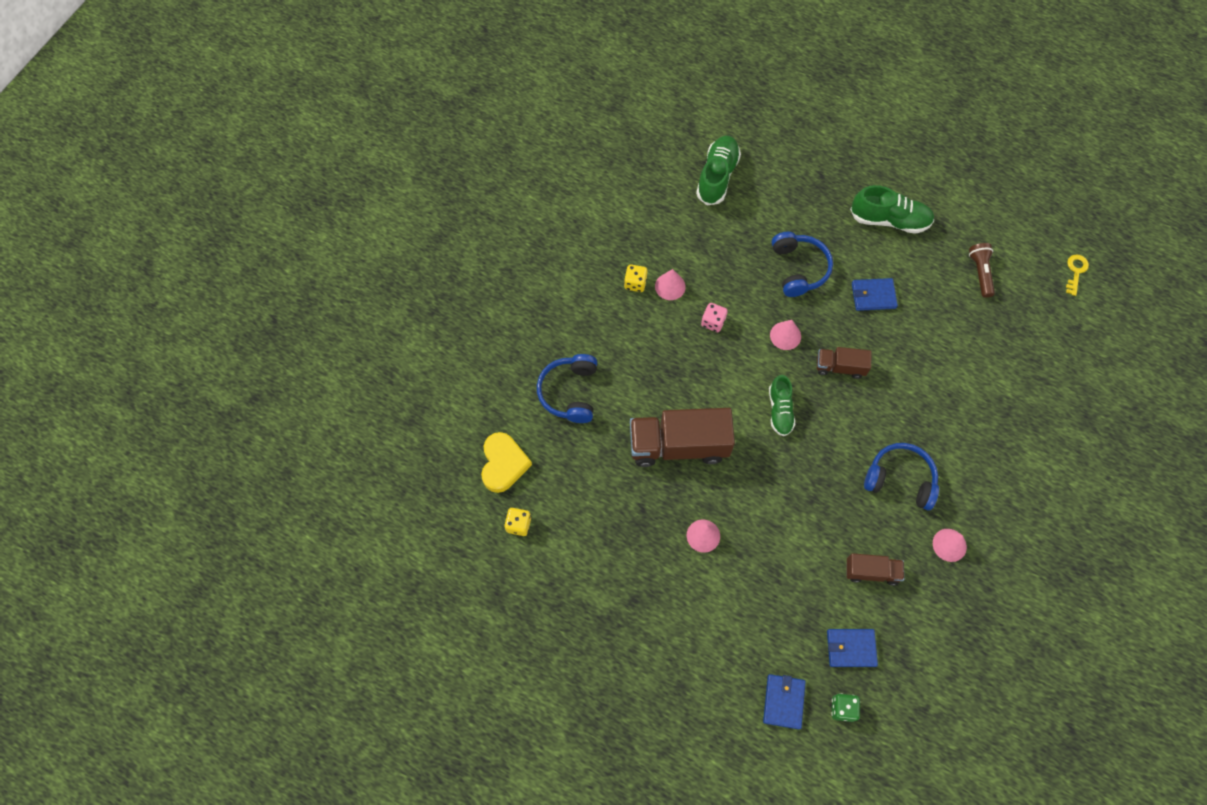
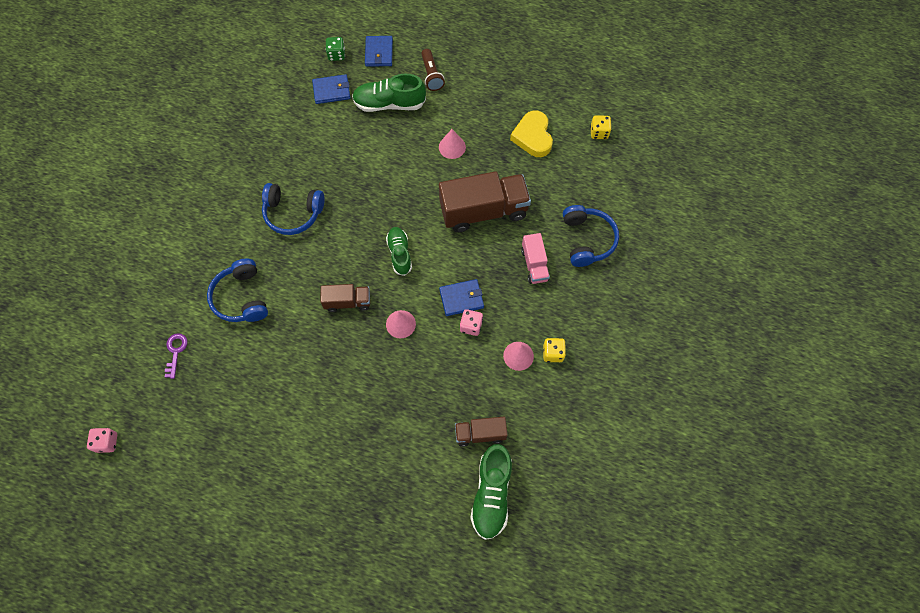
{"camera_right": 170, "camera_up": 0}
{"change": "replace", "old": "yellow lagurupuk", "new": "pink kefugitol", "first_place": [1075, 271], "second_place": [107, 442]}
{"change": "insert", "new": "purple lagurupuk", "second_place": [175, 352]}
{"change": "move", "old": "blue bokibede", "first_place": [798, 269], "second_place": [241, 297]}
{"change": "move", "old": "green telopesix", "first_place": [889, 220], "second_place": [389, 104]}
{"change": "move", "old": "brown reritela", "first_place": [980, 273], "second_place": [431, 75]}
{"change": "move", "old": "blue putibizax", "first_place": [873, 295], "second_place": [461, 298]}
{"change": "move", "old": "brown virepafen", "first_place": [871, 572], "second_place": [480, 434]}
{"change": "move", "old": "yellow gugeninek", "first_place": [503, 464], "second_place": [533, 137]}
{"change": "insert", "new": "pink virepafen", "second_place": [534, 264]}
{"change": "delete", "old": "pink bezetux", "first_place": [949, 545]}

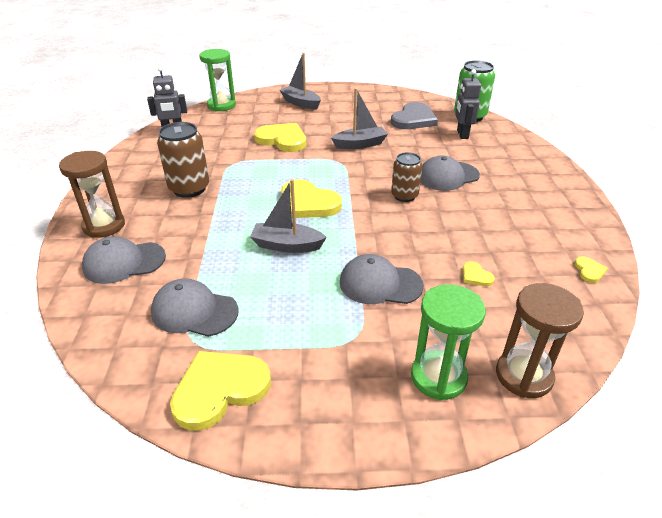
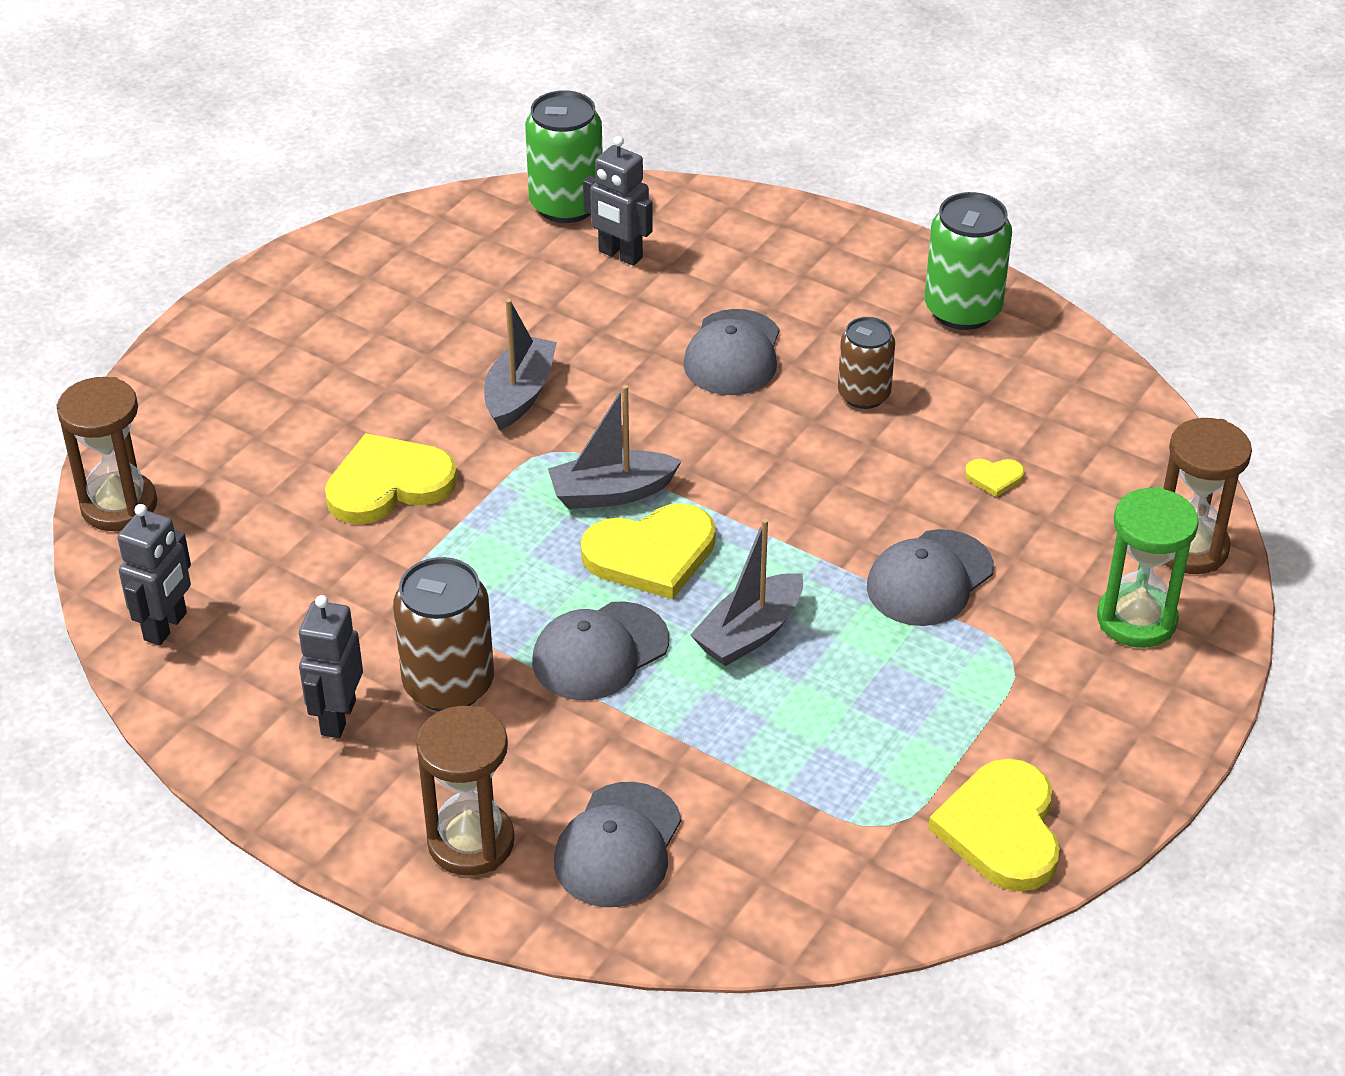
{"camera_right": -55, "camera_up": 5}
{"change": "recolor", "old": "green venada", "new": "brown venada", "first_place": [221, 105], "second_place": [119, 506]}
{"change": "insert", "new": "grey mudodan", "second_place": [337, 718]}
{"change": "move", "old": "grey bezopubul", "first_place": [194, 311], "second_place": [600, 652]}
{"change": "move", "old": "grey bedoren", "first_place": [301, 103], "second_place": [611, 493]}
{"change": "move", "old": "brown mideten", "first_place": [404, 196], "second_place": [864, 395]}
{"change": "insert", "new": "green mideten", "second_place": [962, 310]}
{"change": "delete", "old": "grey gugeninek", "first_place": [413, 119]}
{"change": "delete", "old": "yellow gugeninek", "first_place": [589, 271]}

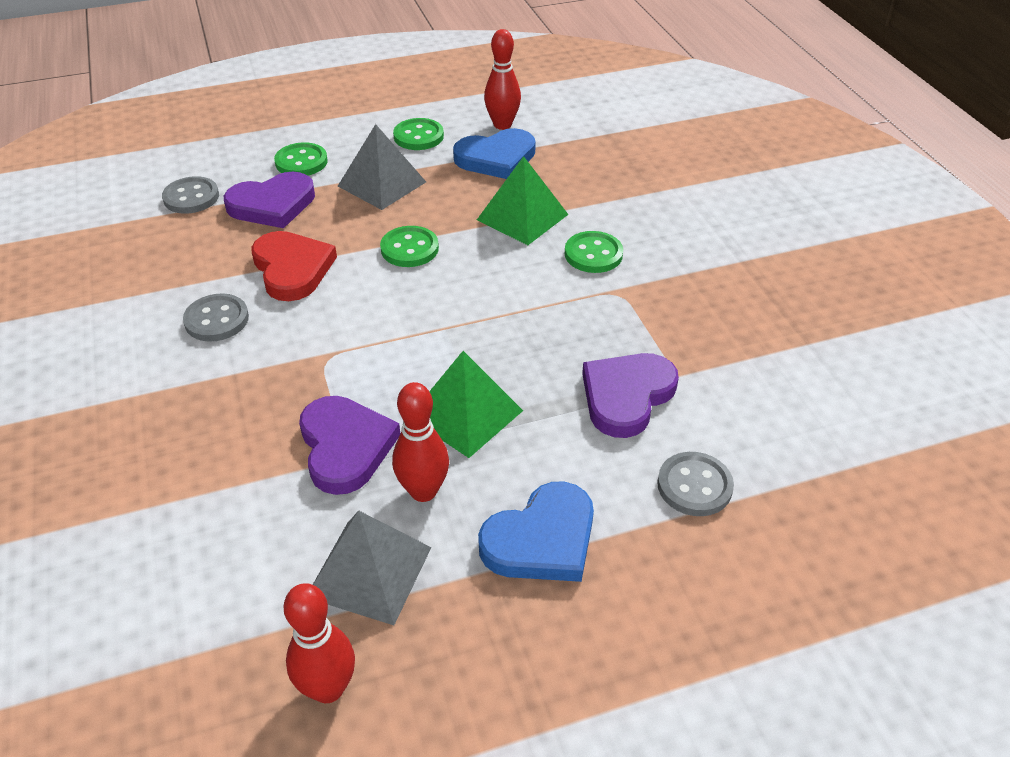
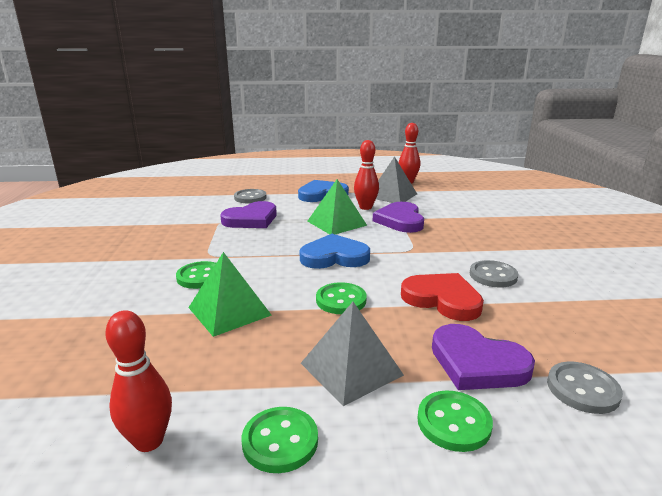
{"camera_right": -165, "camera_up": -20}
{"change": "move", "old": "blue gugeninek", "first_place": [496, 158], "second_place": [334, 257]}
{"change": "rotate", "old": "red gugeninek", "first_place": [292, 269], "second_place": [442, 299], "degrees": 135}
{"change": "rotate", "old": "purple gugeninek", "first_place": [272, 204], "second_place": [477, 363], "degrees": -135}

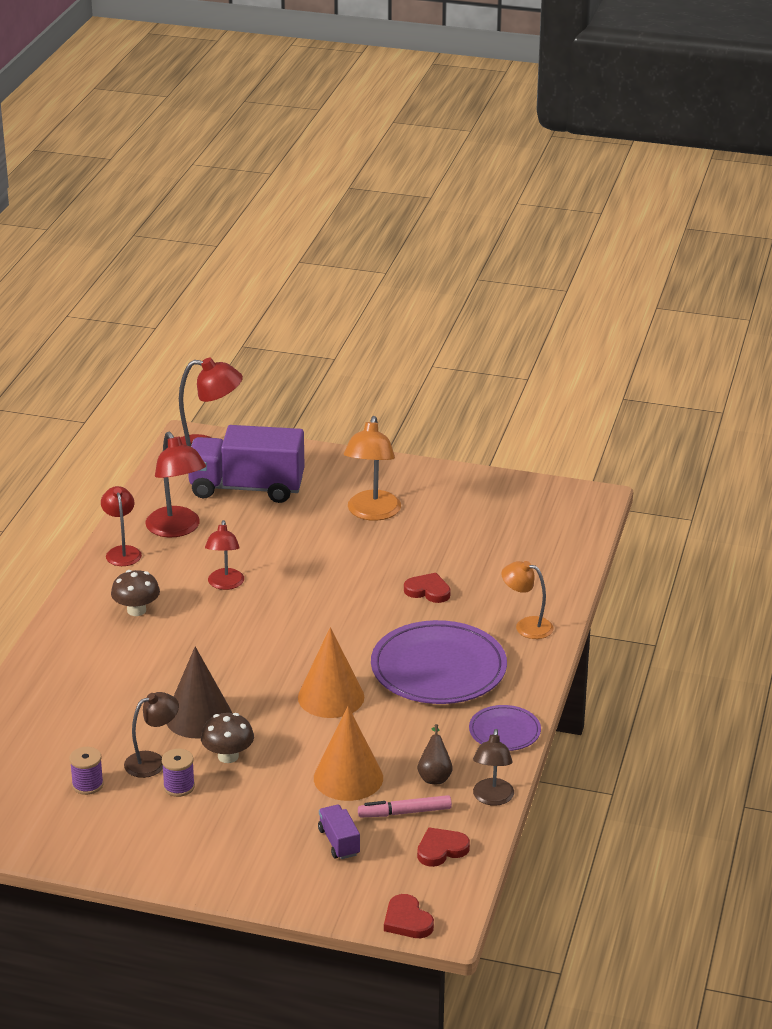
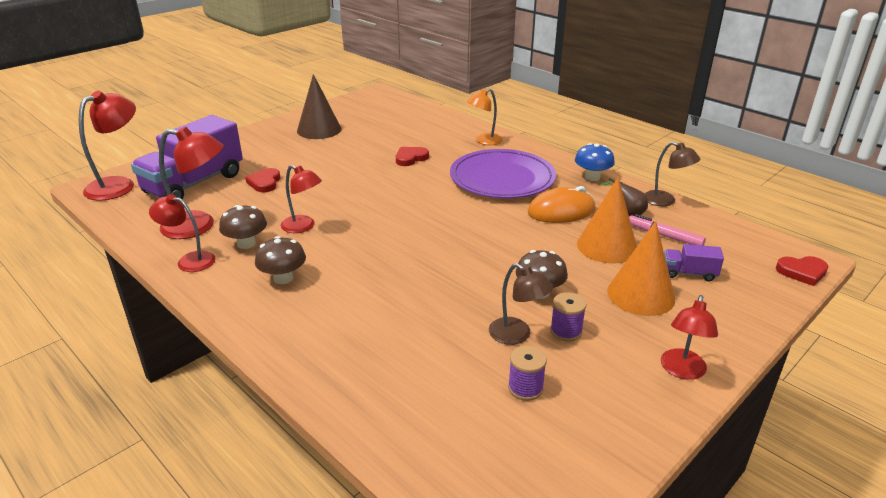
{"camera_right": -60, "camera_up": 0}
{"change": "insert", "new": "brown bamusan", "second_place": [246, 243]}
{"change": "move", "old": "red gugeninek", "first_place": [441, 849], "second_place": [265, 183]}
{"change": "move", "old": "brown bezetux", "first_place": [198, 717], "second_place": [319, 130]}
{"change": "rotate", "old": "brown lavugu", "first_place": [152, 761], "second_place": [517, 335], "degrees": 135}
{"change": "insert", "new": "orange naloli", "second_place": [561, 211]}
{"change": "replace", "old": "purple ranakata", "new": "blue bamusan", "first_place": [504, 731], "second_place": [592, 177]}
{"change": "move", "old": "orange bezetux", "first_place": [331, 697], "second_place": [641, 295]}
{"change": "rotate", "old": "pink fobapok", "first_place": [405, 812], "second_place": [664, 236], "degrees": 105}
{"change": "insert", "new": "red lavugu", "second_place": [682, 371]}
{"change": "delete", "old": "orange lavugu", "first_place": [372, 513]}

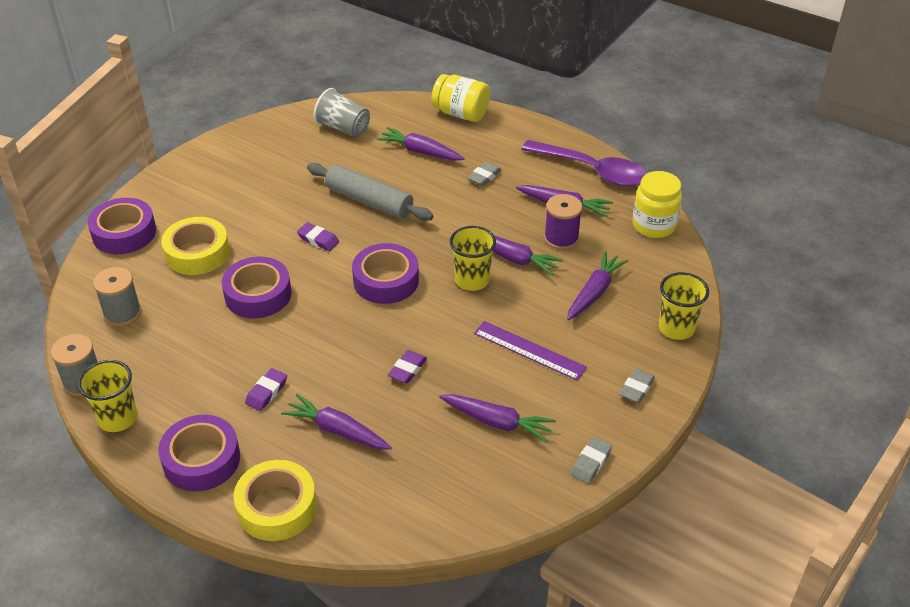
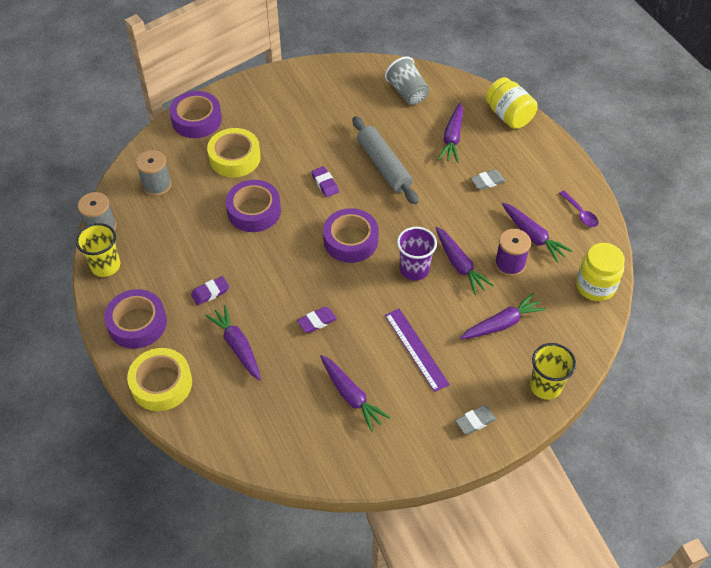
{"camera_right": 30, "camera_up": 10}
{"change": "recolor", "old": "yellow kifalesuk", "new": "purple kifalesuk", "first_place": [472, 280], "second_place": [414, 269]}
{"change": "rotate", "old": "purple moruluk", "first_place": [420, 151], "second_place": [452, 138], "degrees": -135}
{"change": "resize", "old": "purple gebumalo", "first_place": [592, 171], "second_place": [580, 213], "factor": 0.45}
{"change": "delete", "old": "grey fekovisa", "first_place": [590, 463]}

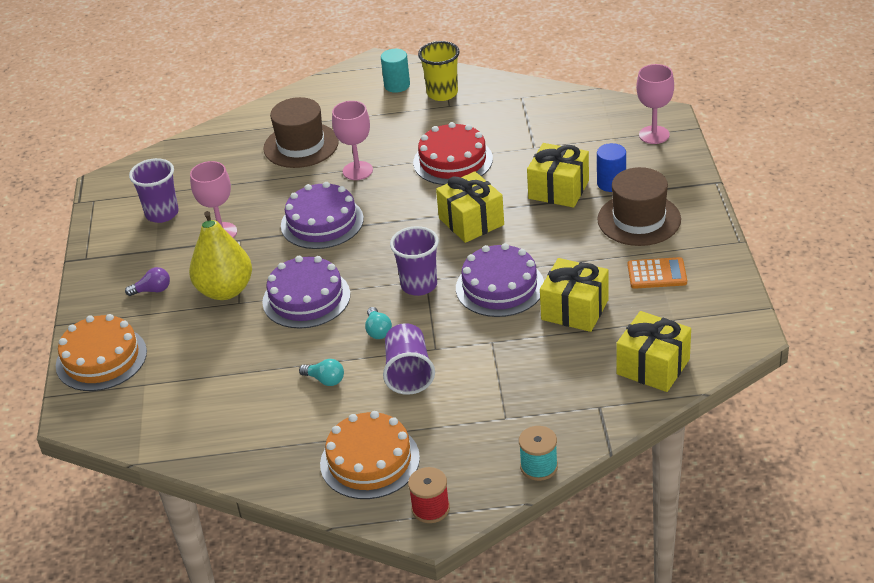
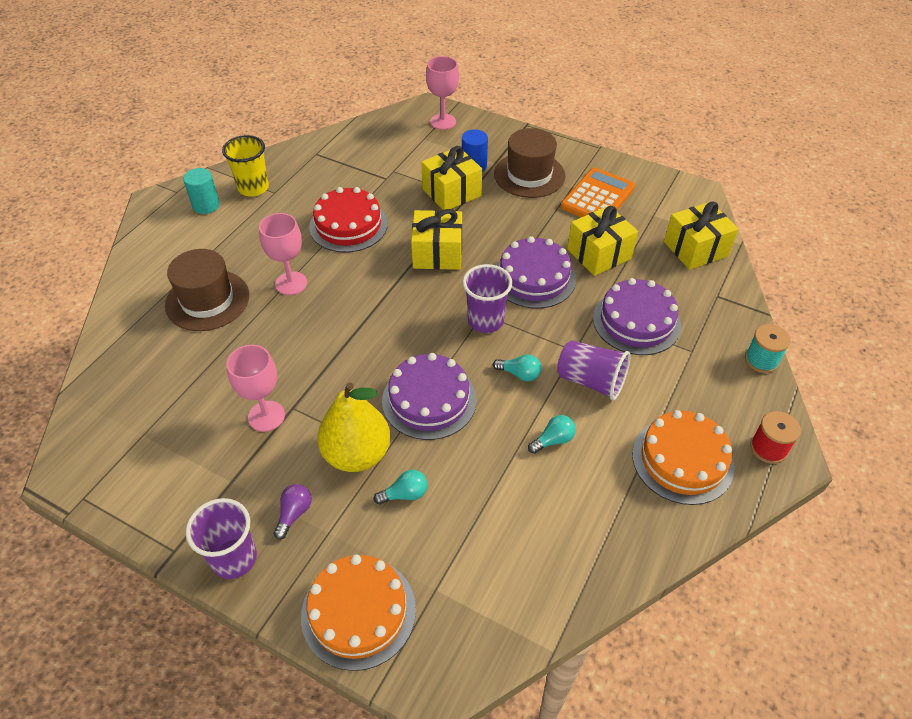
{"camera_right": -60, "camera_up": 10}
{"change": "move", "old": "purple kifalesuk", "first_place": [162, 213], "second_place": [234, 558]}
{"change": "insert", "new": "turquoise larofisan", "second_place": [405, 494]}
{"change": "resize", "old": "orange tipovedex", "first_place": [657, 274], "second_place": [597, 197], "factor": 1.5}
{"change": "move", "old": "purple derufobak", "first_place": [322, 222], "second_place": [636, 321]}

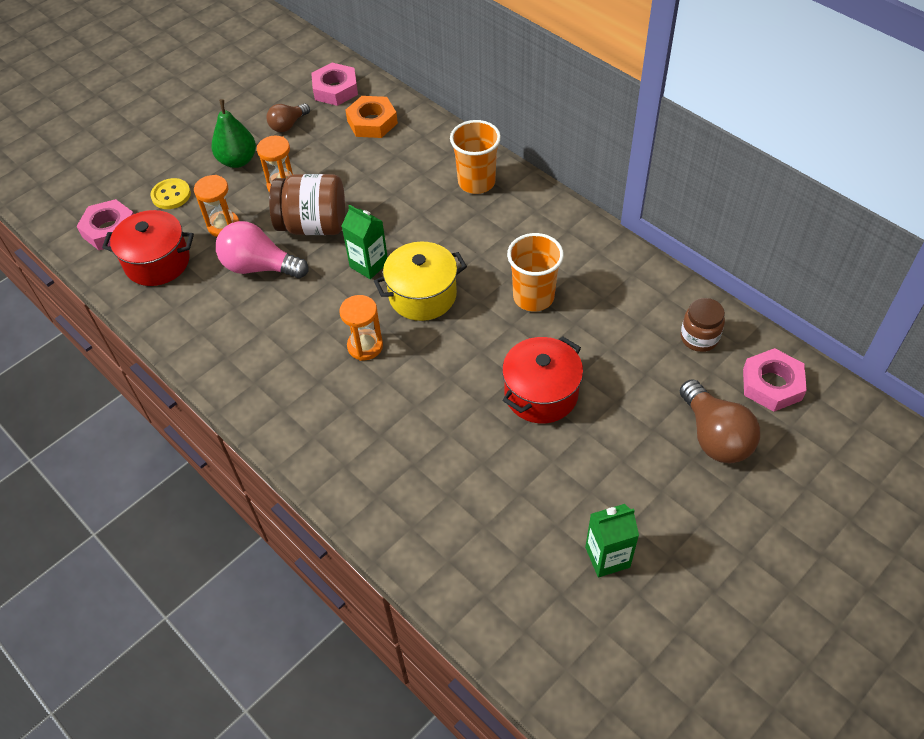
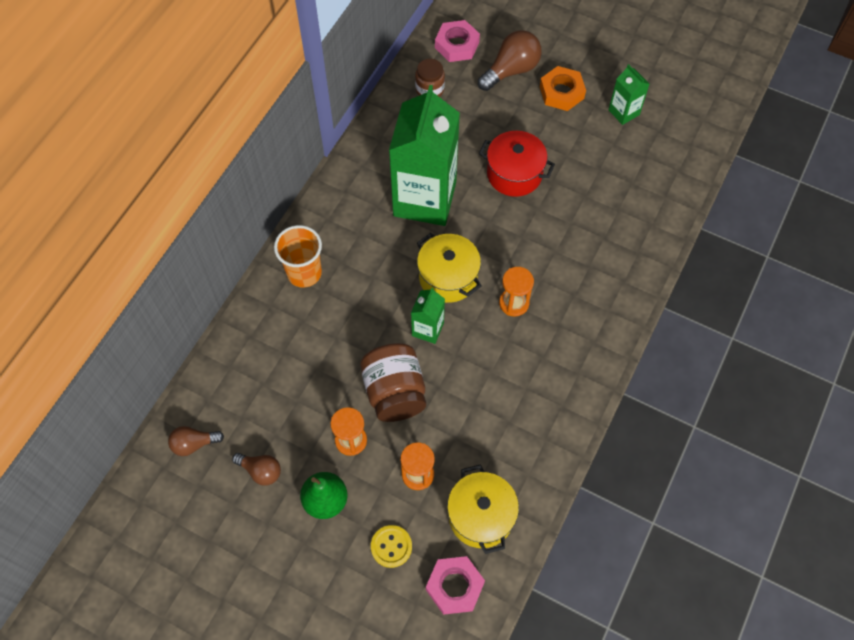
{"camera_right": -110, "camera_up": 10}
{"change": "replace", "old": "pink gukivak", "new": "brown larofisan", "first_place": [335, 89], "second_place": [194, 444]}
{"change": "replace", "old": "orange kifalesuk", "new": "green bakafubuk", "first_place": [533, 297], "second_place": [424, 199]}
{"change": "recolor", "old": "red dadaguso", "new": "yellow dadaguso", "first_place": [157, 262], "second_place": [481, 516]}
{"change": "move", "old": "orange gukivak", "first_place": [372, 122], "second_place": [561, 92]}
{"change": "delete", "old": "pink larofisan", "first_place": [259, 267]}

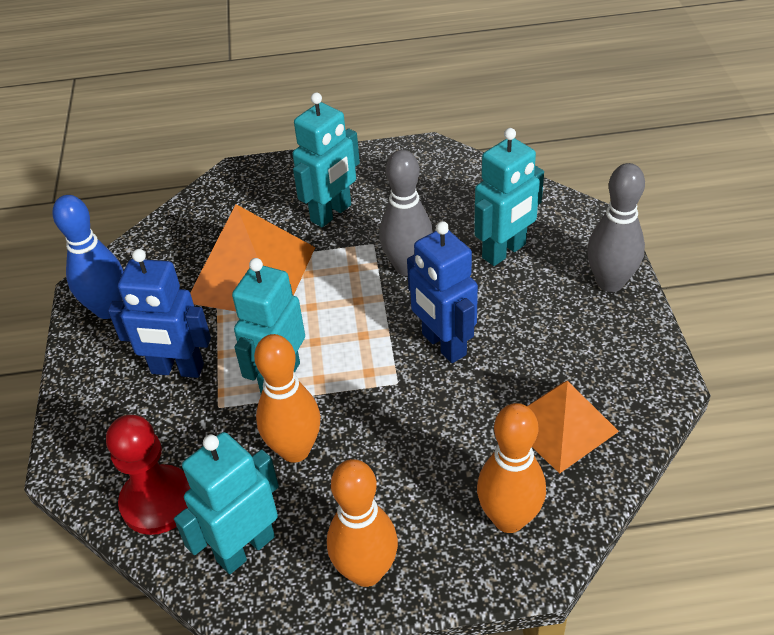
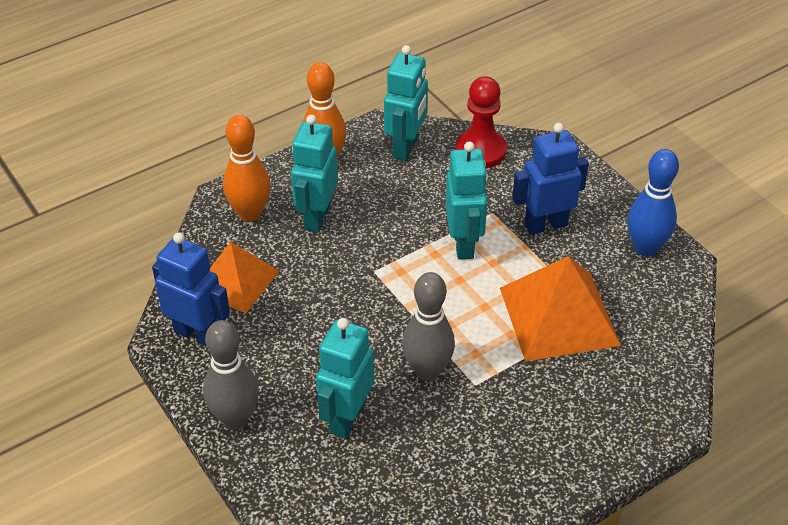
{"camera_right": 150, "camera_up": 0}
{"change": "move", "old": "blue mudodan", "first_place": [443, 345], "second_place": [197, 334]}
{"change": "move", "old": "turquoise mudodan", "first_place": [331, 213], "second_place": [316, 217]}
{"change": "delete", "old": "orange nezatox", "first_place": [295, 450]}

